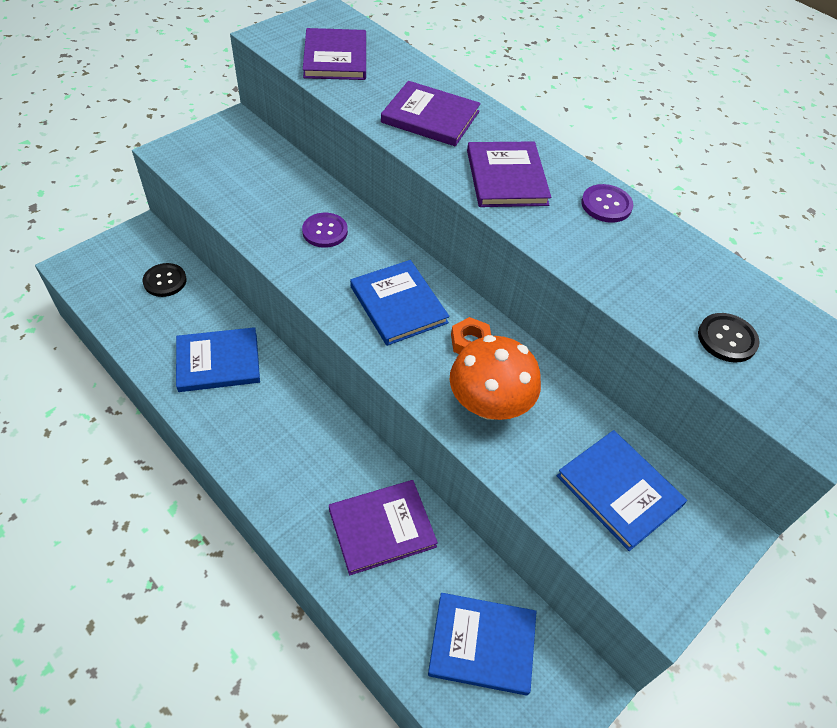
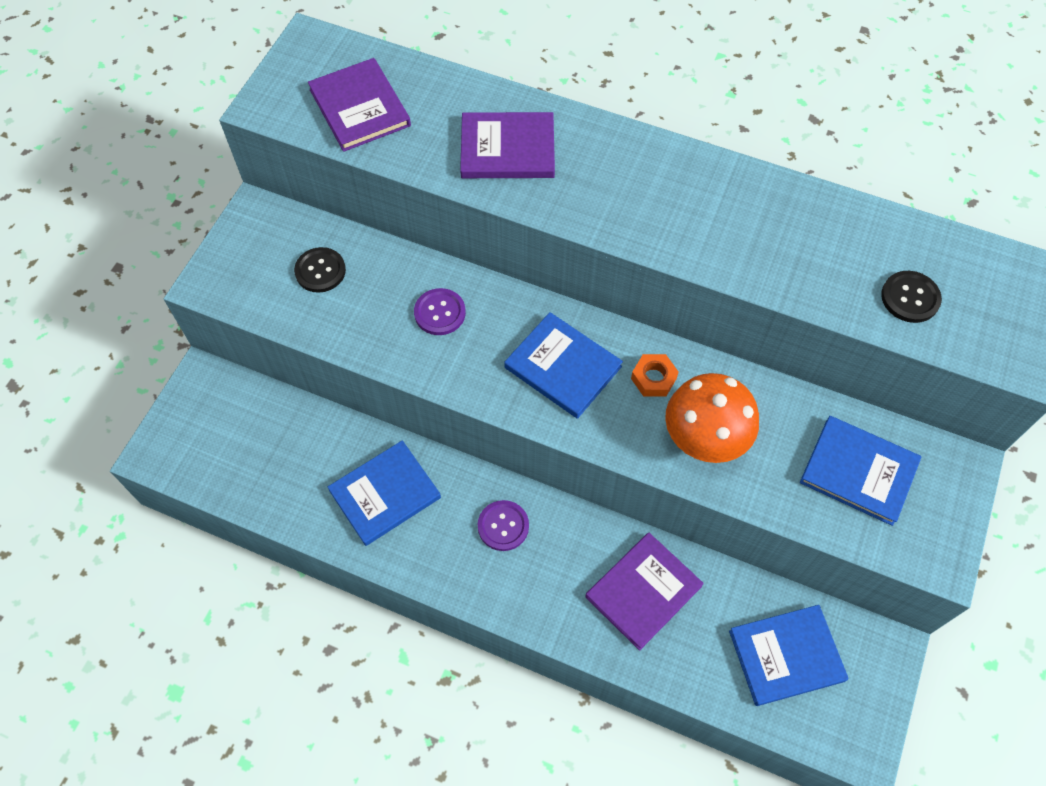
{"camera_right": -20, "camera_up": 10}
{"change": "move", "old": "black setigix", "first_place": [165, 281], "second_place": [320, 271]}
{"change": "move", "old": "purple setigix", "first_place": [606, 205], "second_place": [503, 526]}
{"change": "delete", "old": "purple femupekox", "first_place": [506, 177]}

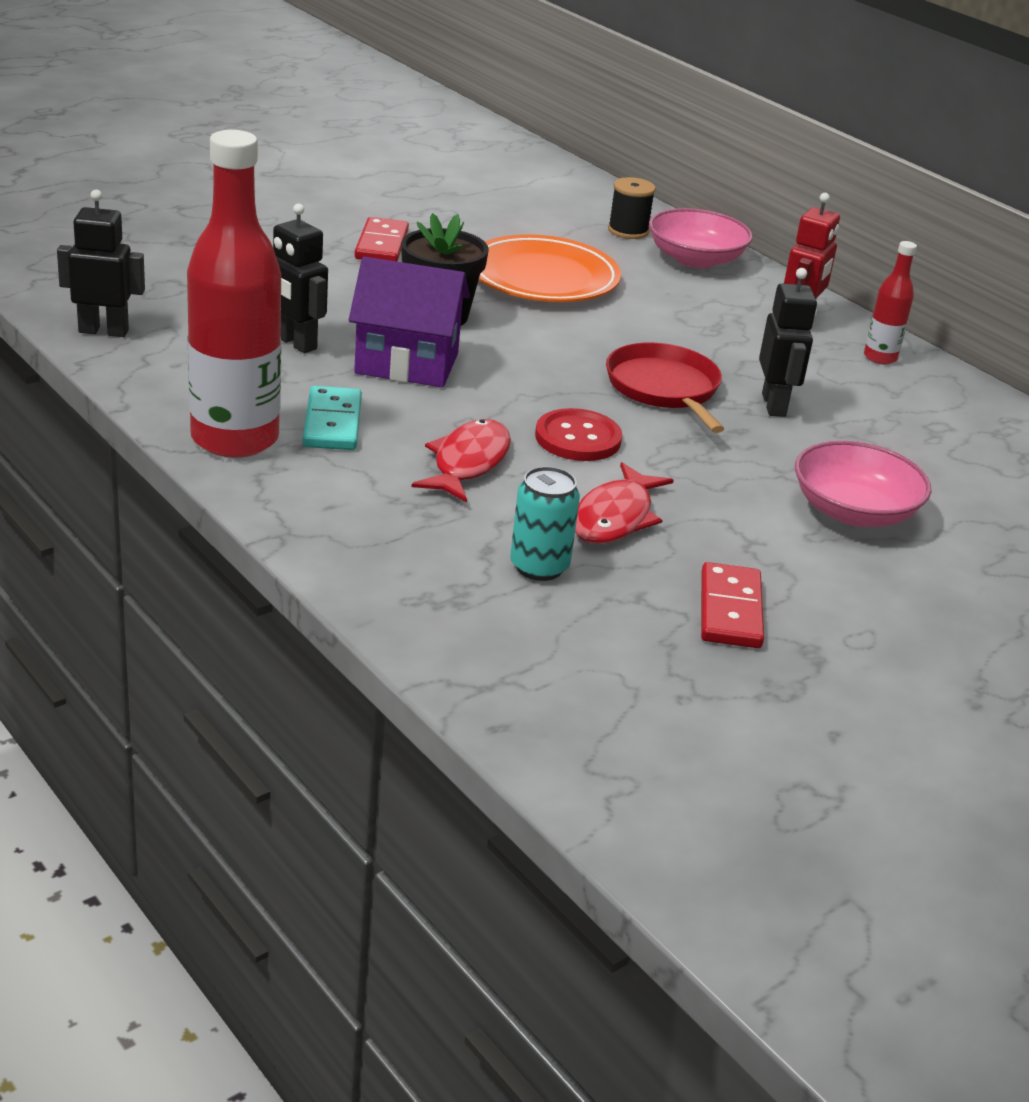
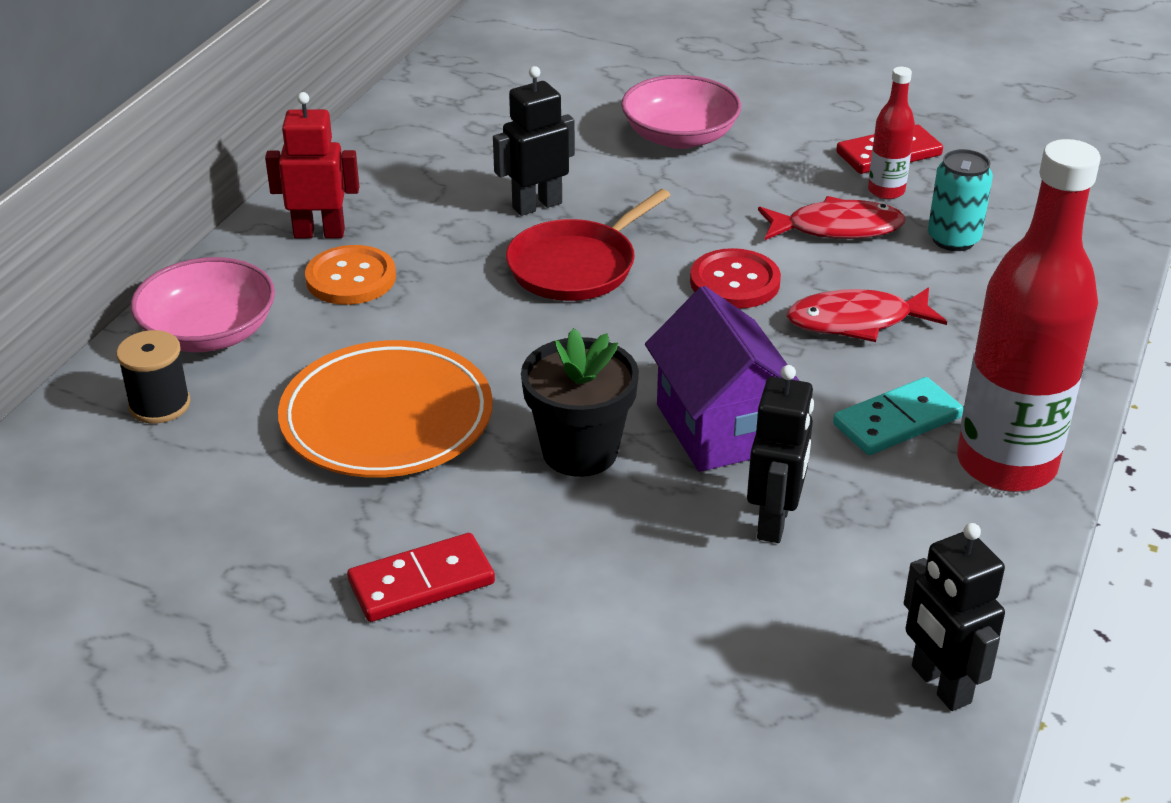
{"camera_right": -115, "camera_up": 5}
{"change": "insert", "new": "orange setigix", "second_place": [351, 278]}
{"change": "move", "old": "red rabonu", "first_place": [880, 357], "second_place": [886, 191]}

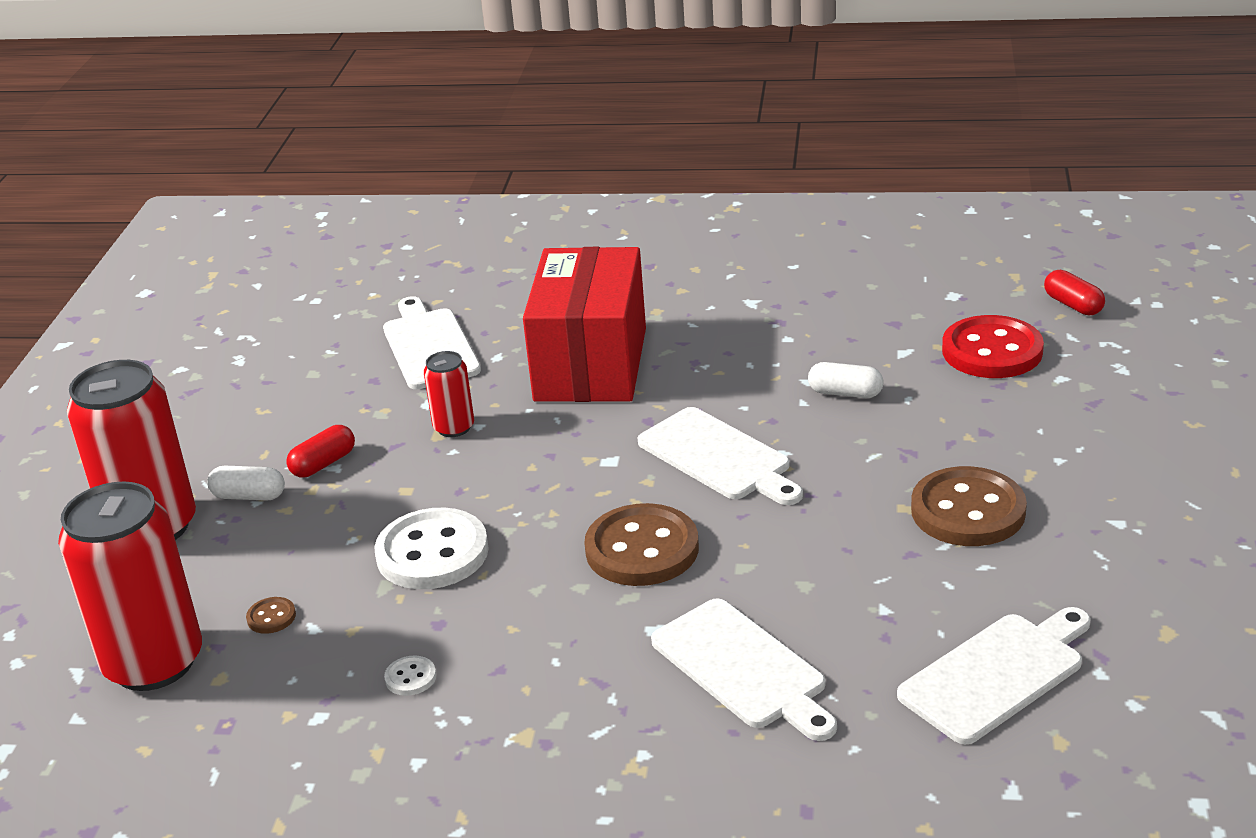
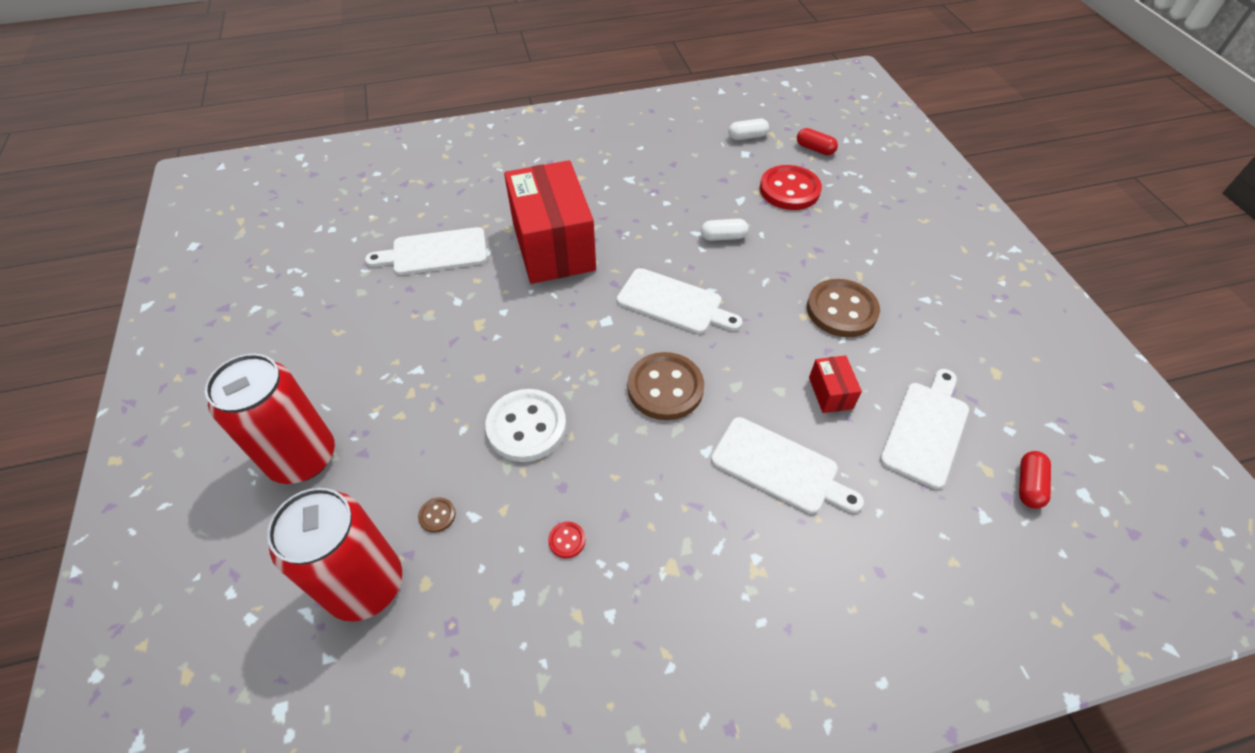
{"camera_right": -25, "camera_up": 20}
{"change": "rotate", "old": "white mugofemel", "first_place": [429, 346], "second_place": [434, 252], "degrees": -60}
{"change": "recolor", "old": "white setigix", "new": "red setigix", "first_place": [410, 677], "second_place": [567, 540]}
{"change": "move", "old": "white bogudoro", "first_place": [249, 496], "second_place": [747, 137]}
{"change": "insert", "new": "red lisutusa", "second_place": [830, 393]}
{"change": "move", "old": "red bogudoro", "first_place": [323, 464], "second_place": [1028, 485]}
{"change": "delete", "old": "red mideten", "first_place": [454, 427]}

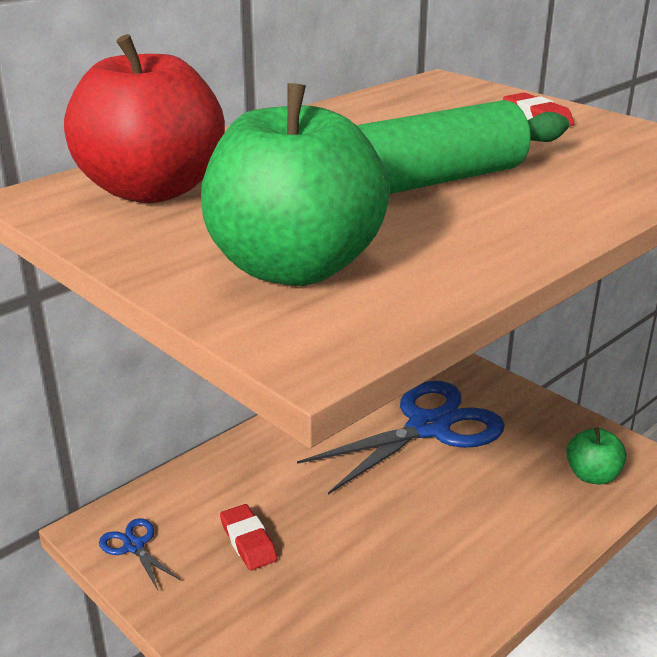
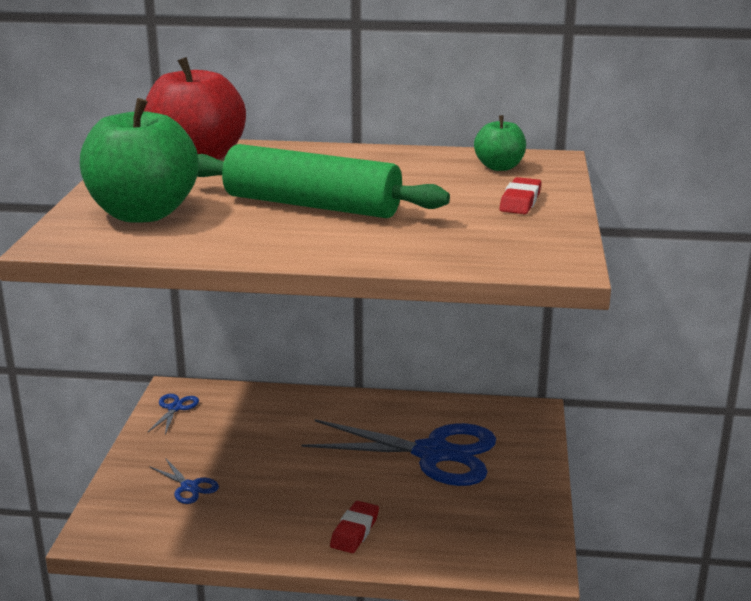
{"camera_right": 50, "camera_up": -5}
{"change": "insert", "new": "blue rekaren", "second_place": [189, 487]}
{"change": "move", "old": "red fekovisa", "first_place": [248, 541], "second_place": [354, 531]}
{"change": "move", "old": "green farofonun", "first_place": [592, 475], "second_place": [499, 167]}

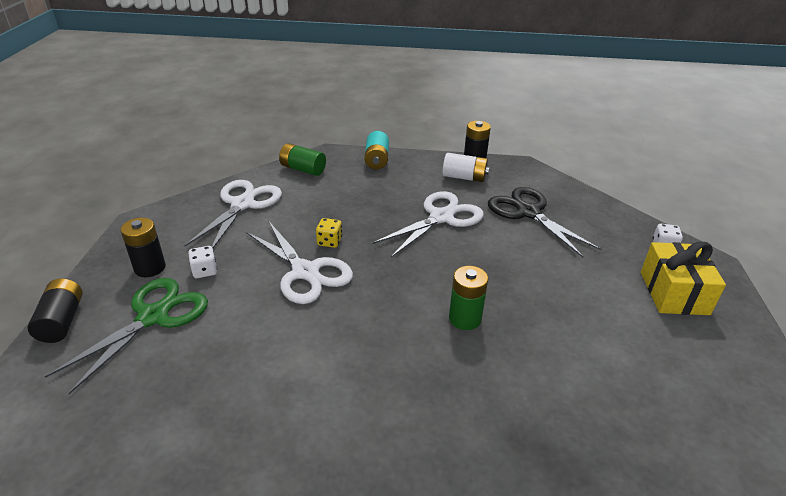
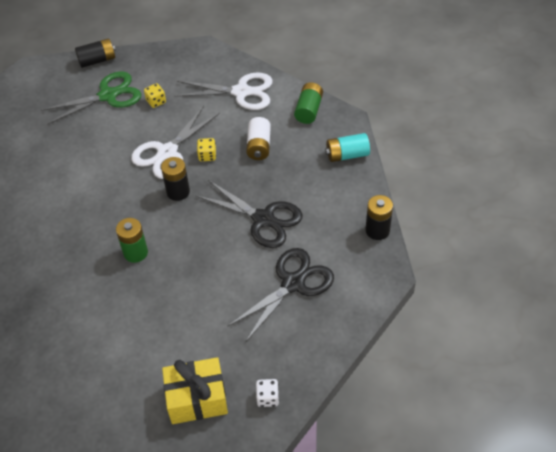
{"camera_right": 80, "camera_up": 15}
{"change": "rotate", "old": "green rekaren", "first_place": [153, 317], "second_place": [108, 95], "degrees": -45}
{"change": "recolor", "old": "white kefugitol", "new": "yellow kefugitol", "first_place": [205, 271], "second_place": [156, 101]}
{"change": "move", "old": "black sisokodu", "first_place": [150, 268], "second_place": [178, 192]}
{"change": "recolor", "old": "white rekaren", "new": "black rekaren", "first_place": [441, 217], "second_place": [263, 219]}
{"change": "move", "old": "white sisokodu", "first_place": [464, 177], "second_place": [259, 146]}

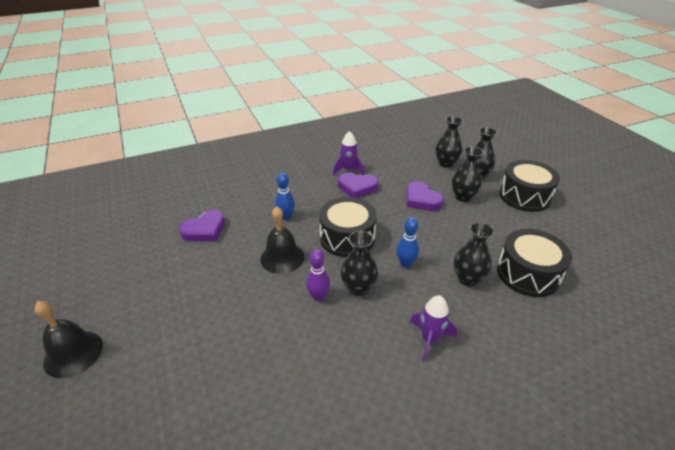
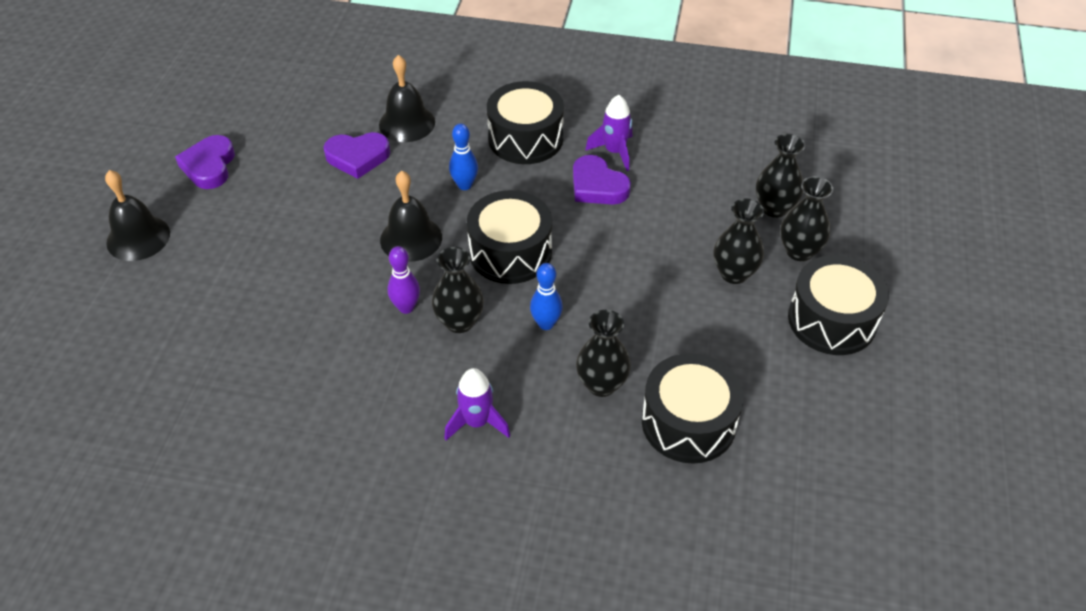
{"camera_right": 35, "camera_up": 10}
{"change": "move", "old": "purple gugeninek", "first_place": [421, 200], "second_place": [209, 166]}
{"change": "insert", "new": "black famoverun", "second_place": [407, 123]}
{"change": "insert", "new": "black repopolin", "second_place": [525, 138]}

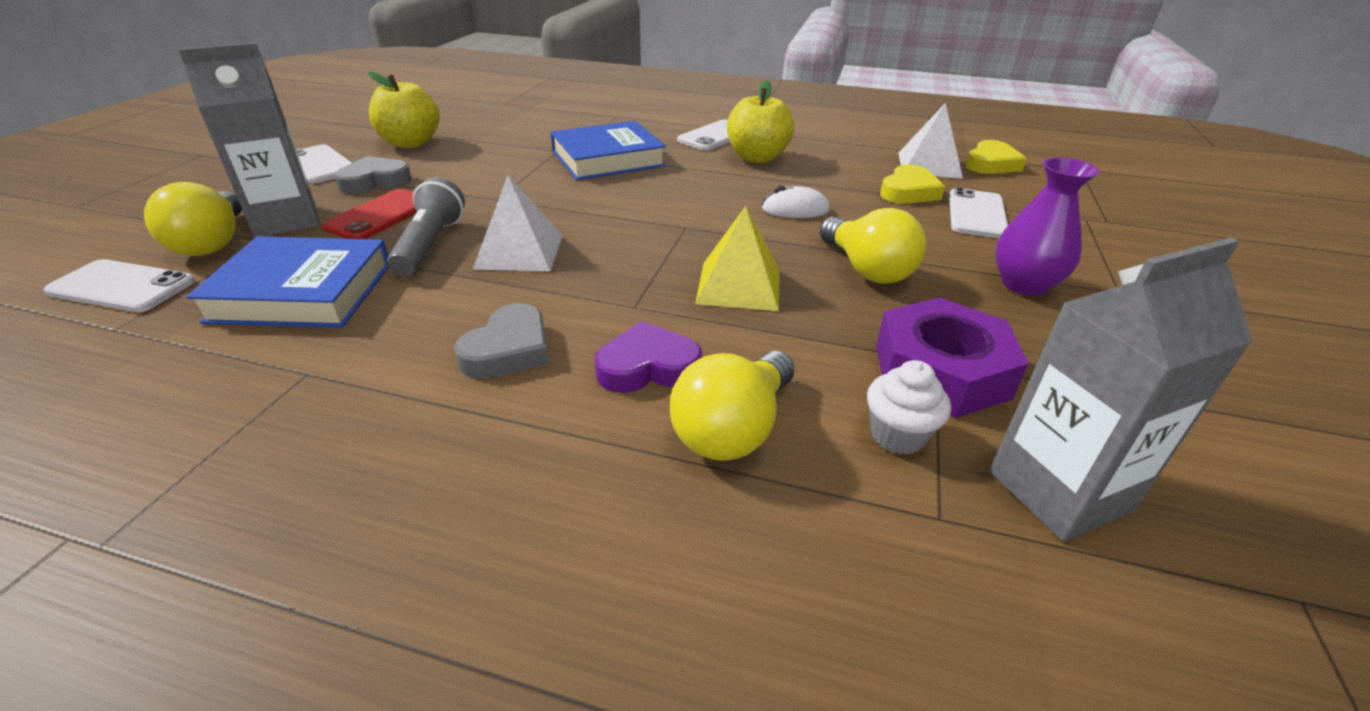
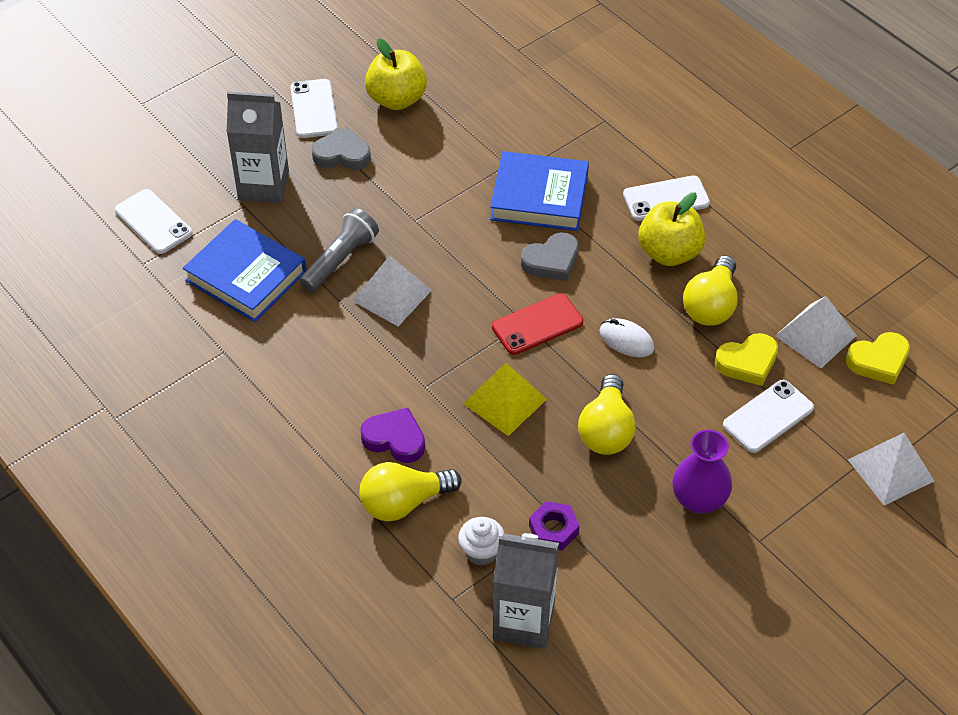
{"camera_right": 35, "camera_up": 15}
{"change": "move", "old": "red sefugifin", "first_place": [381, 215], "second_place": [537, 325]}
{"change": "move", "old": "grey gugeninek", "first_place": [509, 350], "second_place": [551, 261]}
{"change": "resize", "old": "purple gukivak", "first_place": [941, 370], "second_place": [553, 529], "factor": 0.55}
{"change": "move", "old": "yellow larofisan", "first_place": [213, 243], "second_place": [711, 305]}
{"change": "insert", "new": "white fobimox", "second_place": [891, 470]}

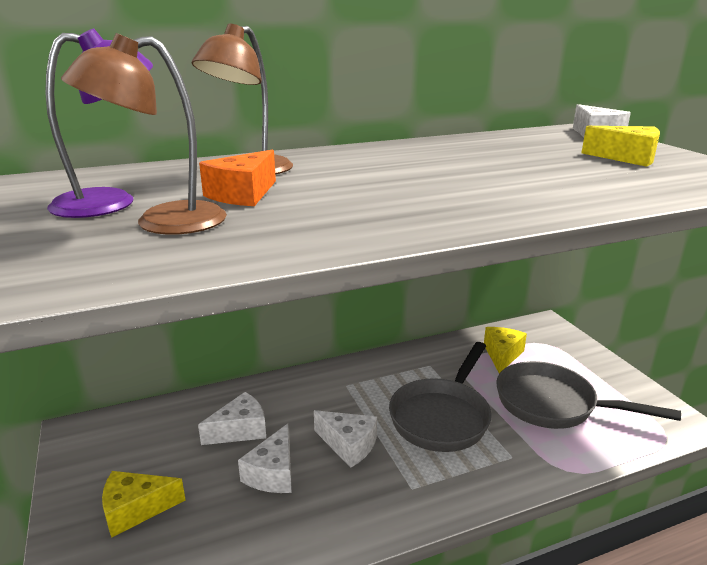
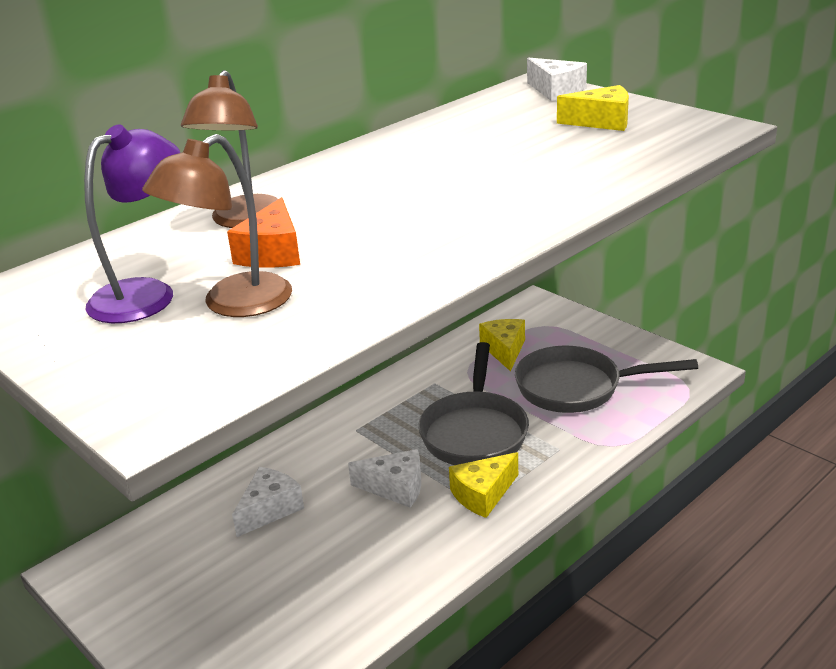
{"camera_right": -20, "camera_up": 5}
{"change": "move", "old": "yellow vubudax", "first_place": [136, 509], "second_place": [483, 494]}
{"change": "delete", "old": "white vubudax", "first_place": [273, 473]}

